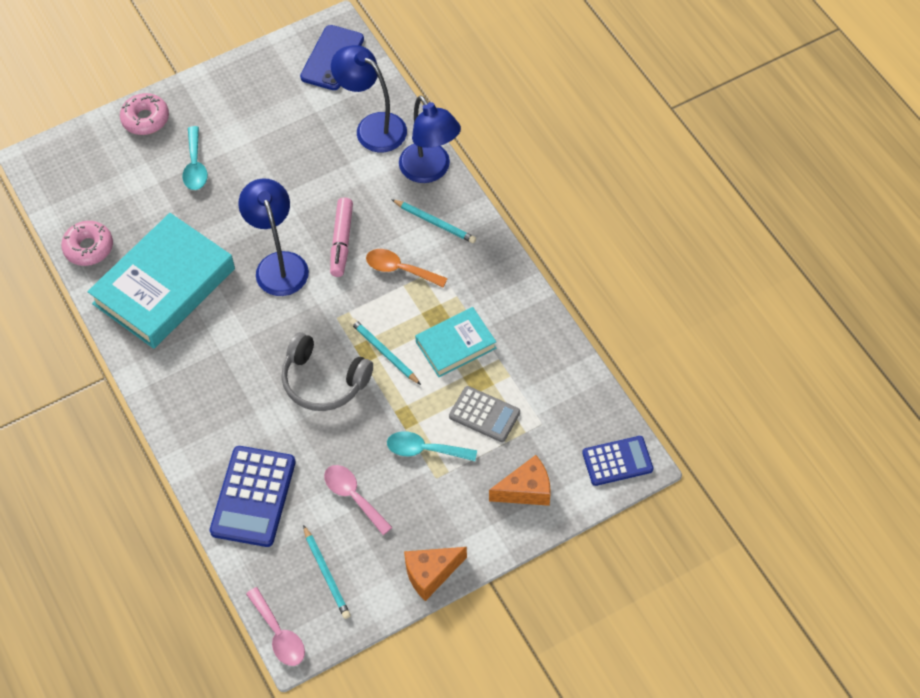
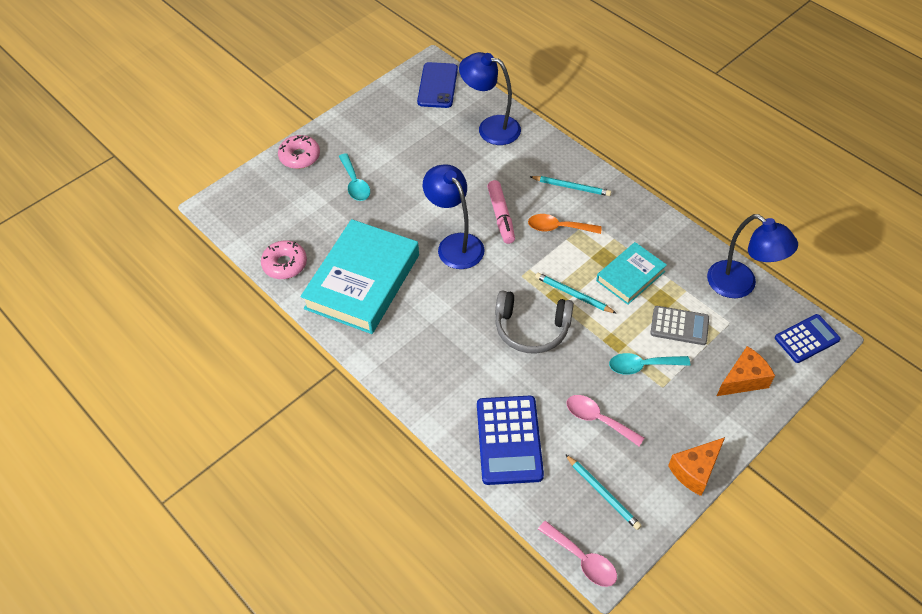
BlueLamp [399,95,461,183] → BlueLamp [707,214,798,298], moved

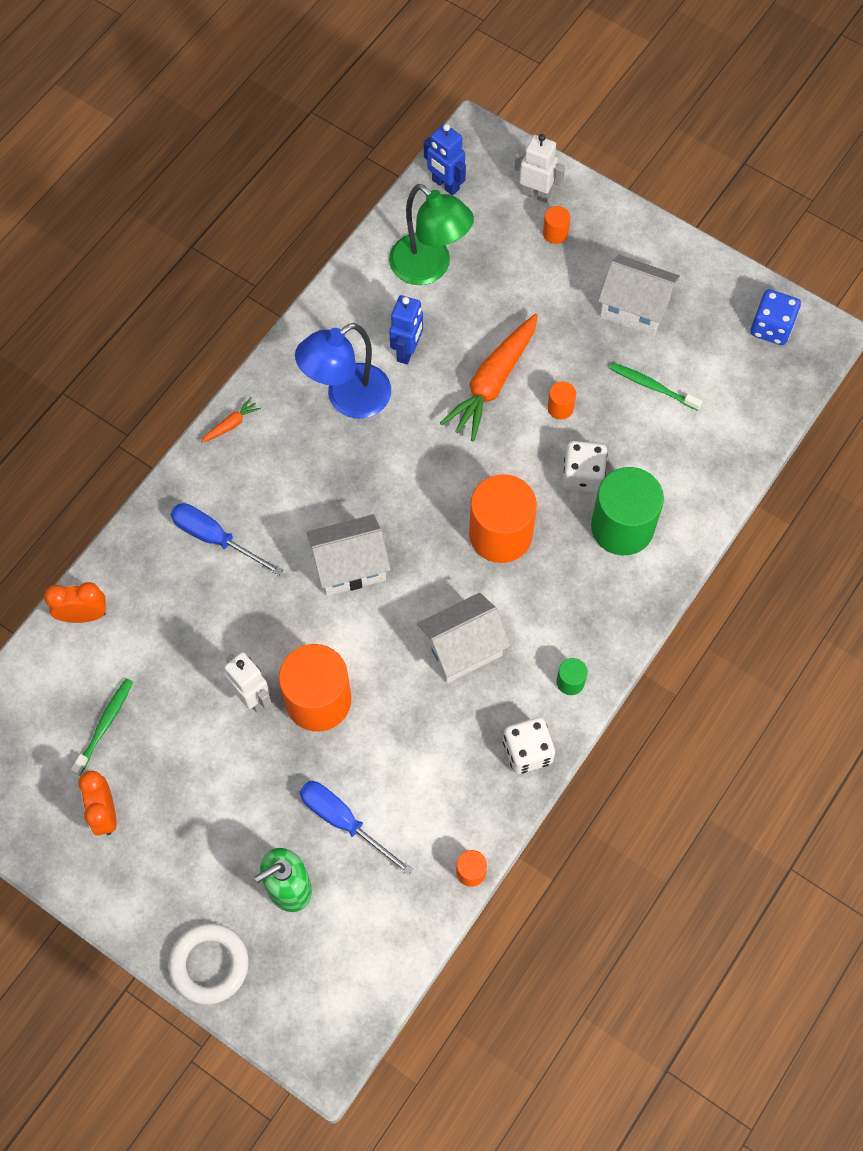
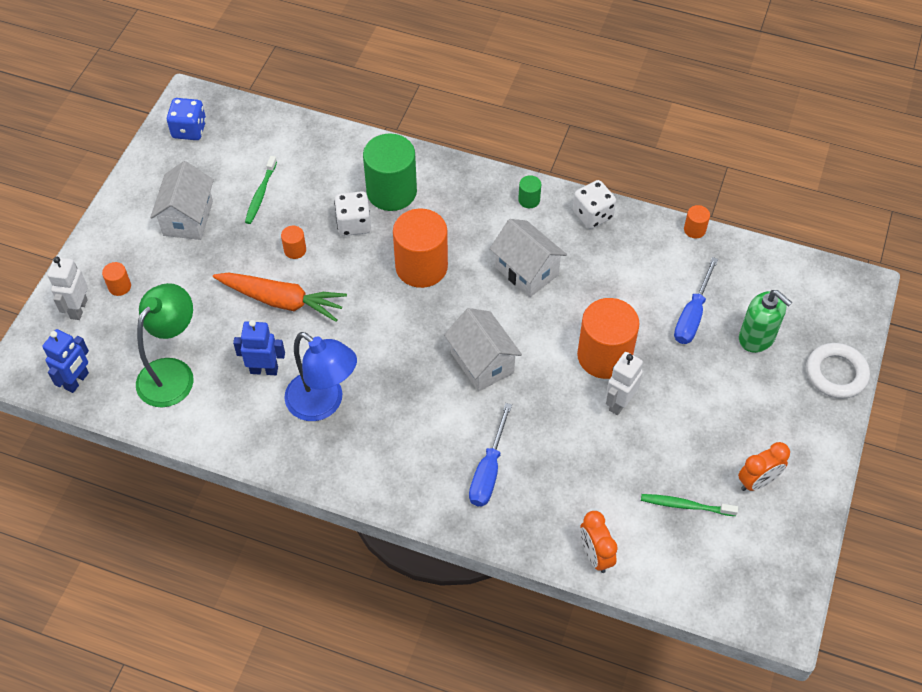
OrangeCarrot [201,397,261,443] → -

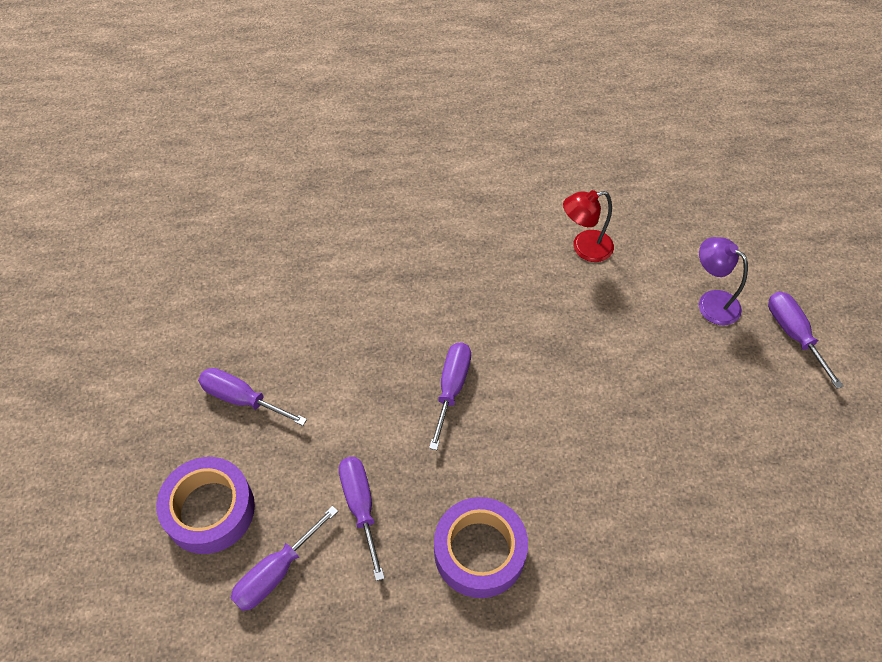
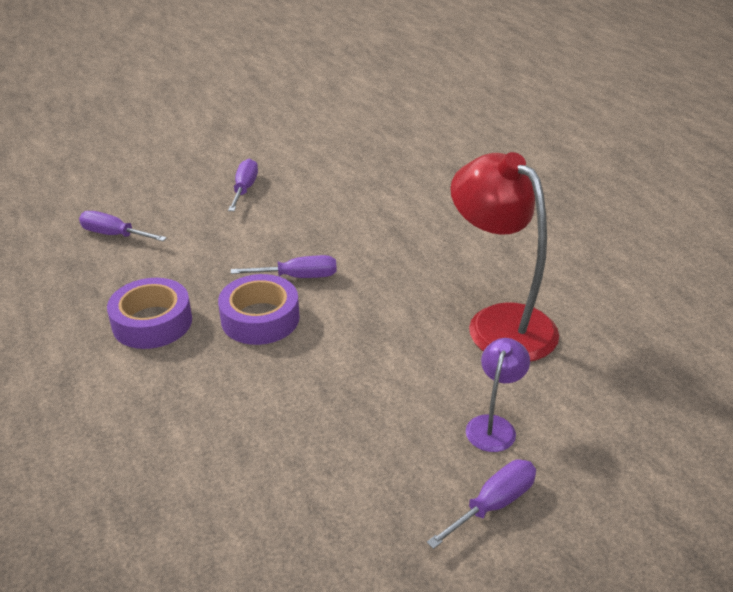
PurpleTape [156,457,255,554] → PurpleTape [218,274,299,345], moved
PurpleScrewdriver [339,457,385,581] → -
RedLamp [563,190,614,262] → RedLamp [451,152,559,362], x2.04

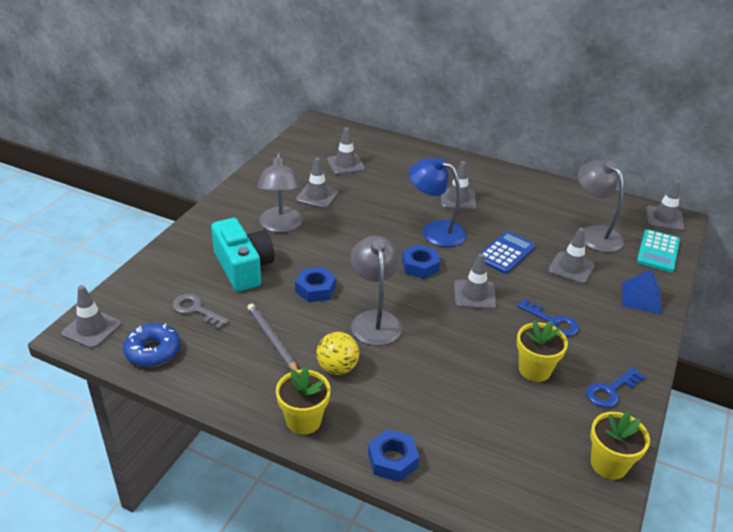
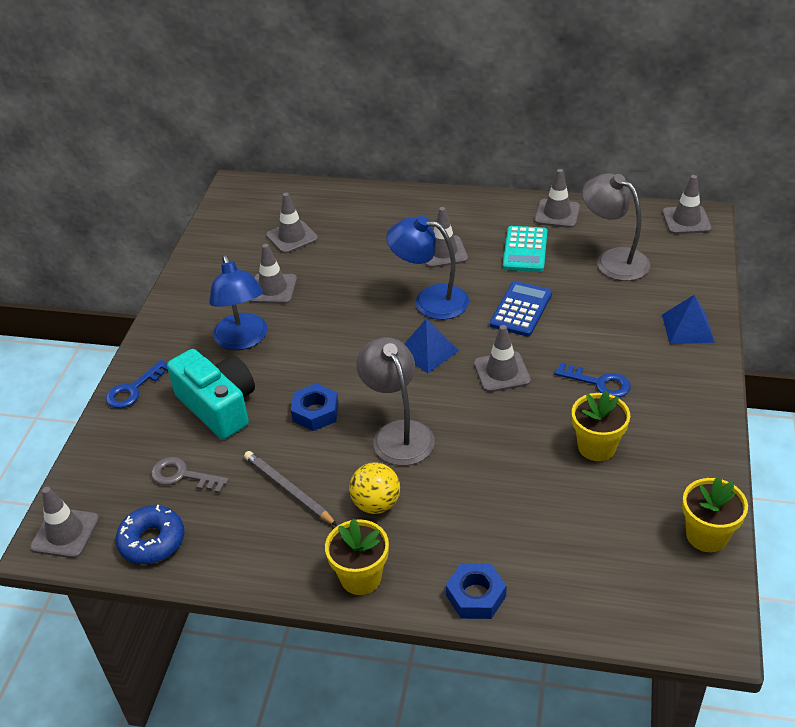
GreyLamp [257,152,303,233] → BlueLamp [209,255,268,350]
BlueNut [402,244,440,279] → BluePyramid [404,319,459,373]
GreyTrafficCone [548,228,595,284] → GreyTrafficCone [535,169,580,228], moved
BlueKey [586,367,645,408] → BlueKey [106,360,168,408], moved
TurquoiseCalculator [637,229,680,272] → TurquoiseCalculator [503,226,547,272], moved

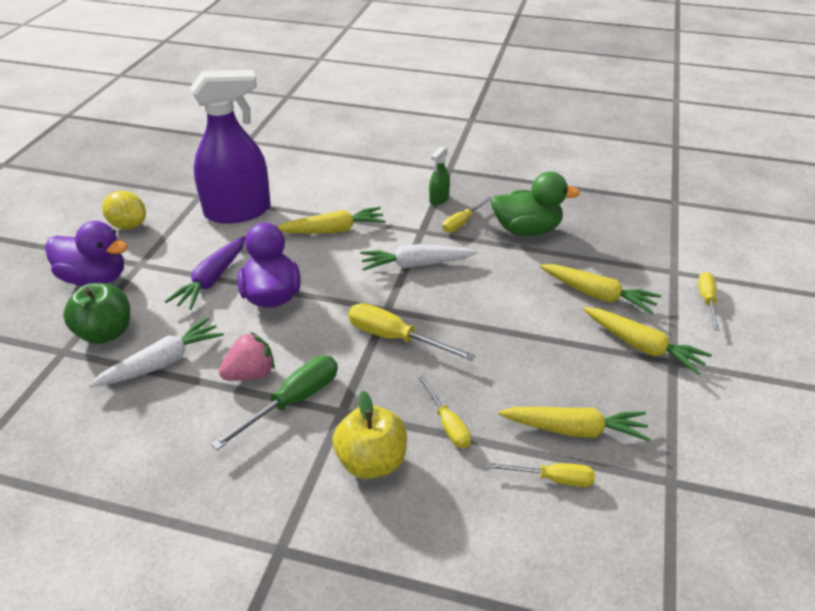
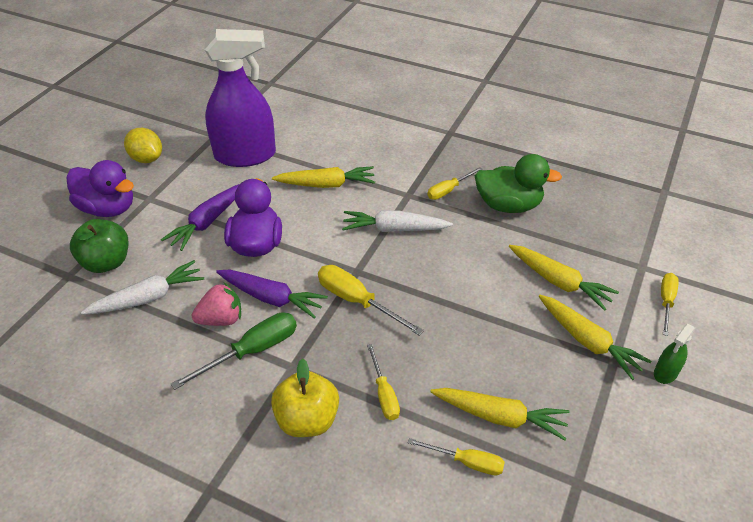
GreenSprayBottle [429,146,450,205] → GreenSprayBottle [654,324,695,384], moved
- → PurpleCarrot [216,270,328,319]

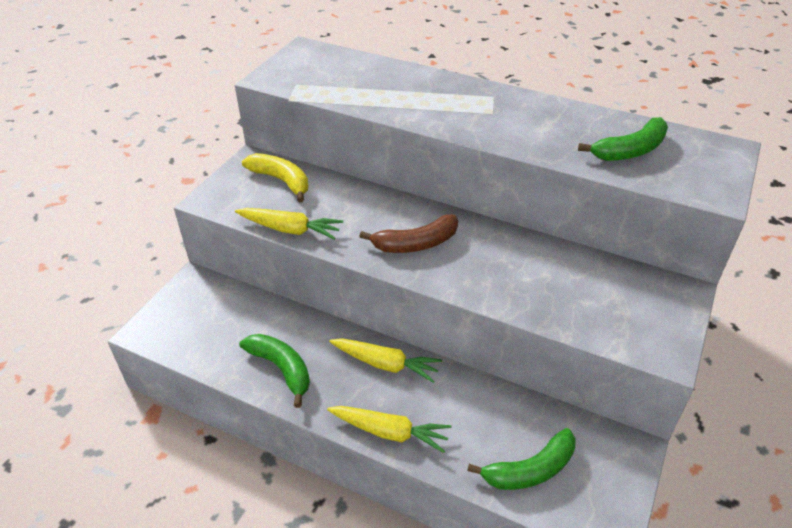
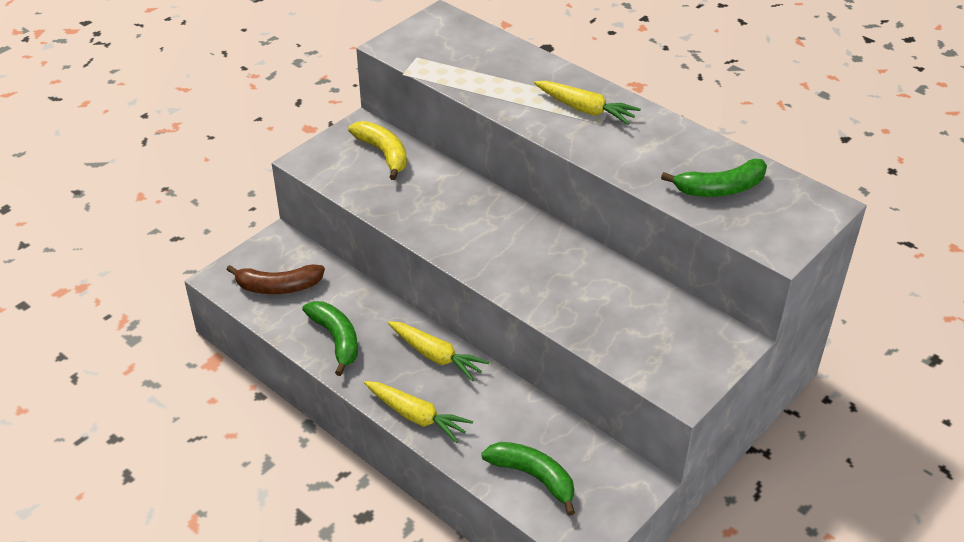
YellowCarrot [235,208,343,240] → YellowCarrot [534,81,641,125], moved
BrownBanana [359,214,458,253] → BrownBanana [226,264,325,294], moved
GreenBanana [467,428,576,490] → GreenBanana [481,442,575,516], 135 degrees counterclockwise

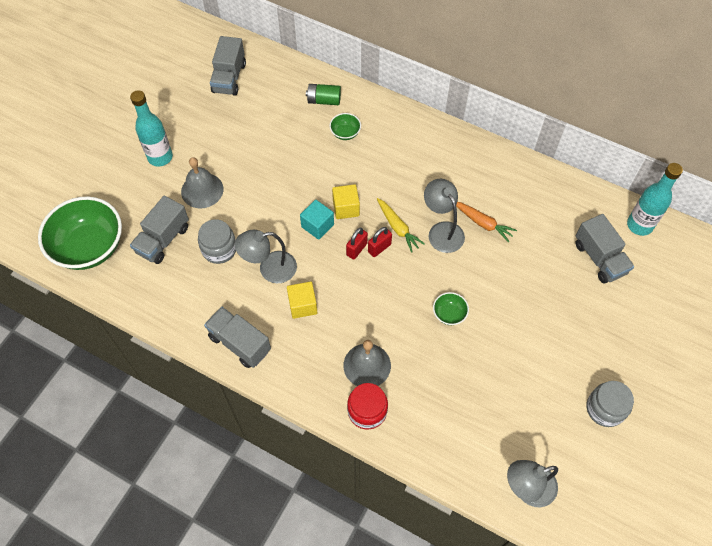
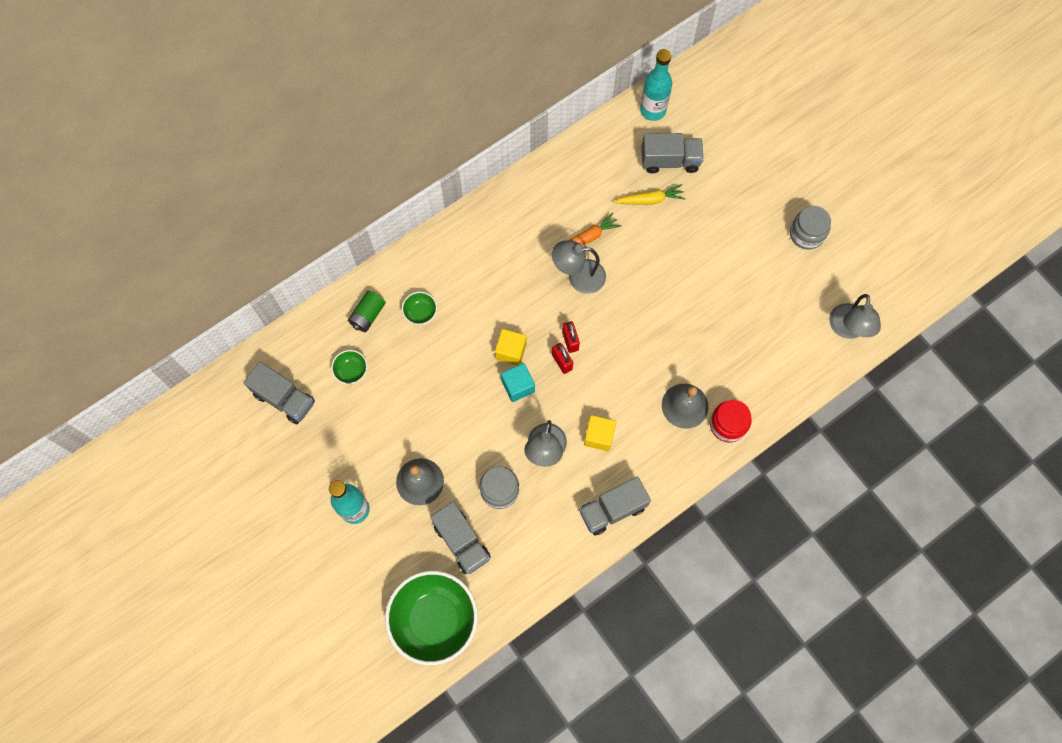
YellowCarrot [377,198,425,253] → YellowCarrot [614,184,686,205], moved
GreenBowl [433,292,469,325] → GreenBowl [331,350,367,384], moved

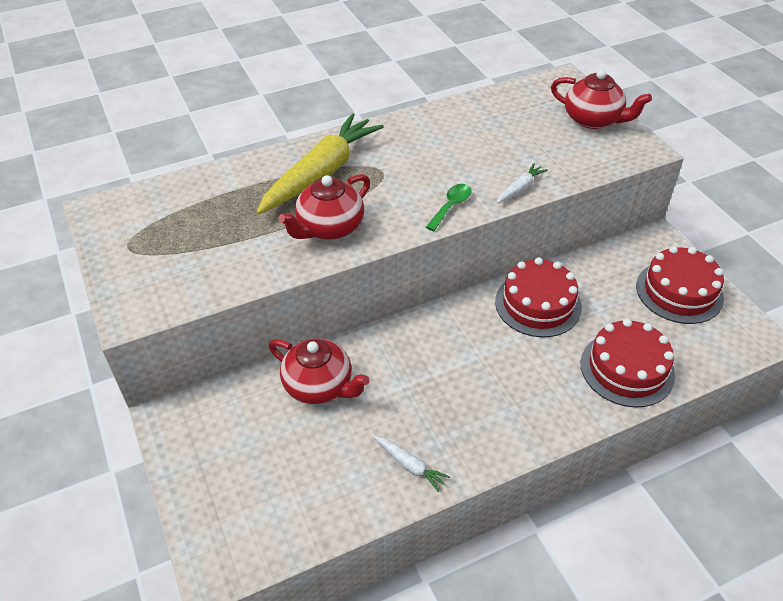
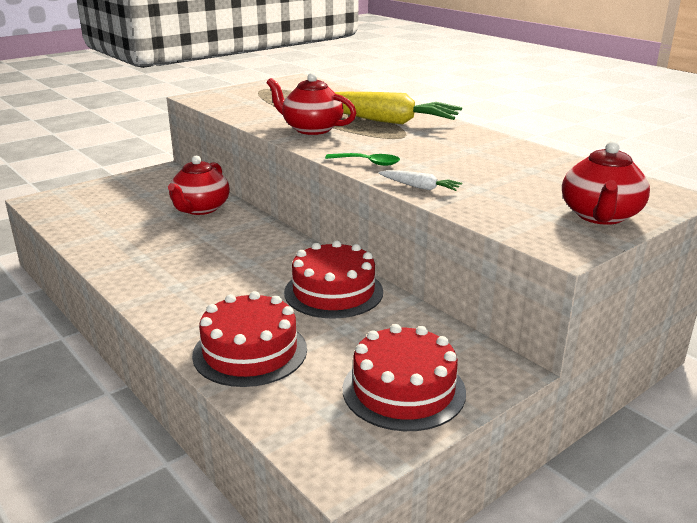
WhiteCarrot [374,436,450,492] → -

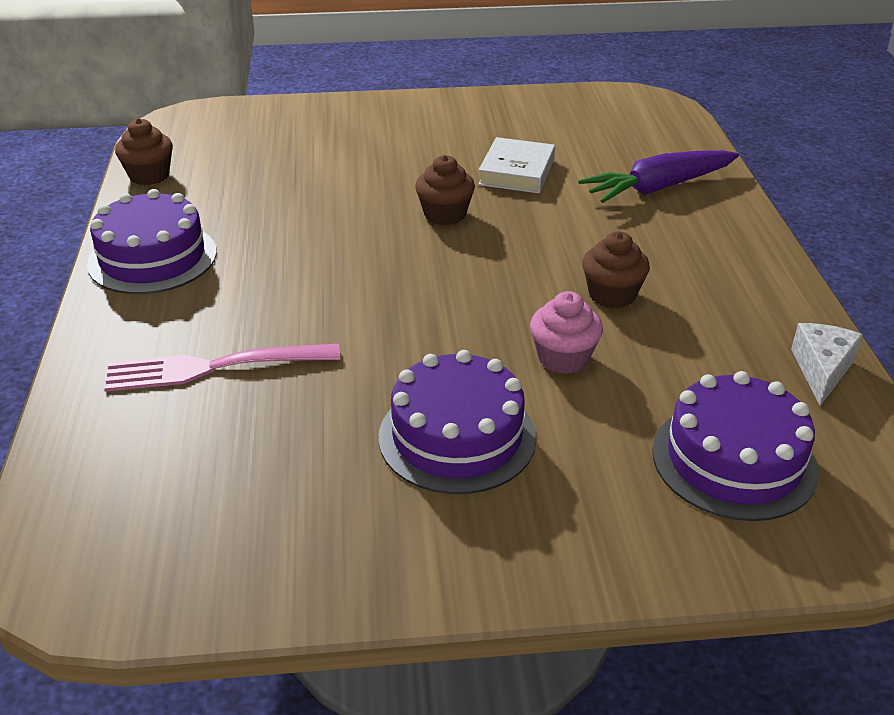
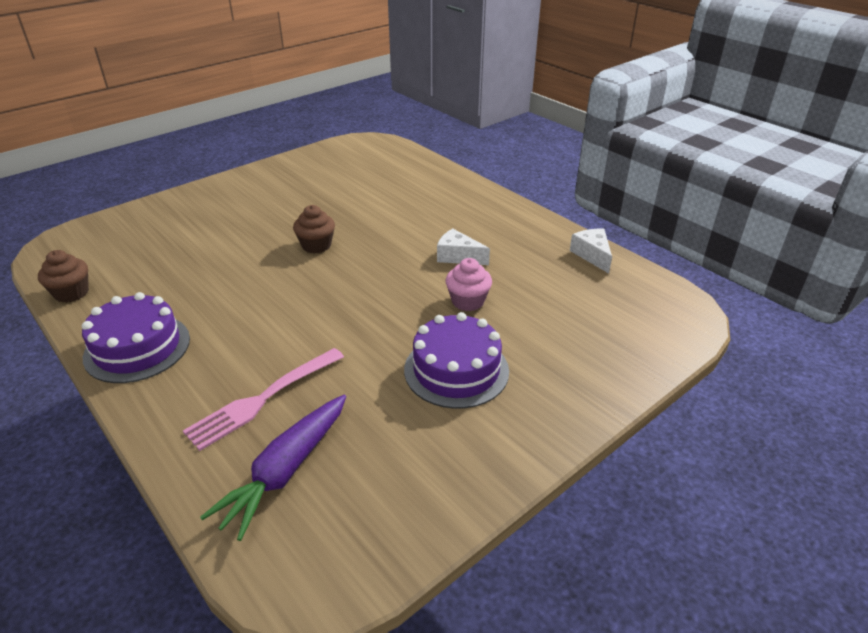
WhiteBook [478,137,555,193] → -
PurpleCarrot [578,150,739,203] → PurpleCarrot [200,395,346,541], moved
BrownCupcake [582,231,650,308] → WhiteCheese [437,229,490,265]
PurpleCake [652,371,819,521] → -

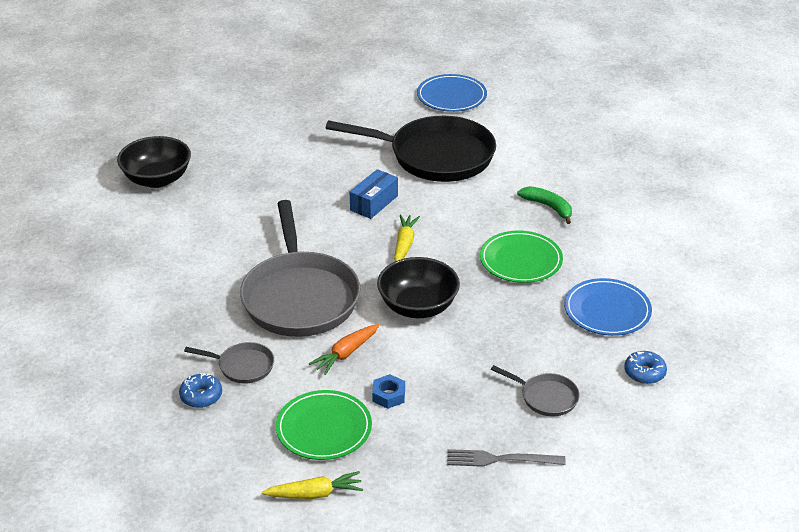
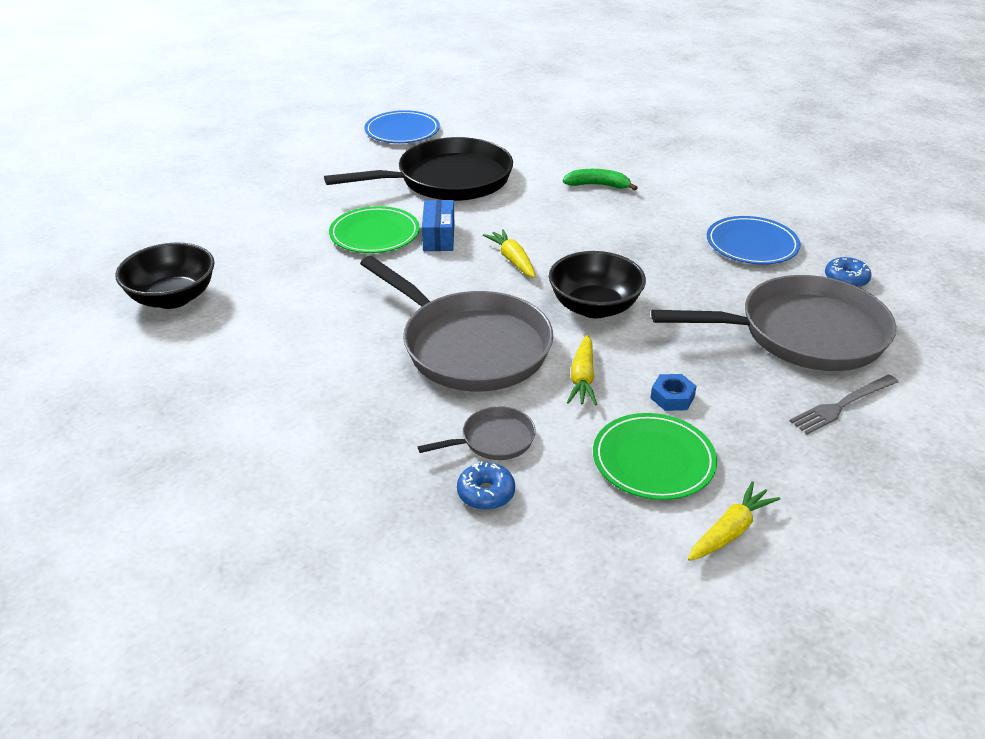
OrangeCarrot [309,324,379,375] → YellowCarrot [567,335,597,406]
GreenPlate [480,231,563,283] → GreenPlate [329,206,420,253], moved
GreyPan [491,365,580,417] → GreyPan [651,275,896,371], x2.28

